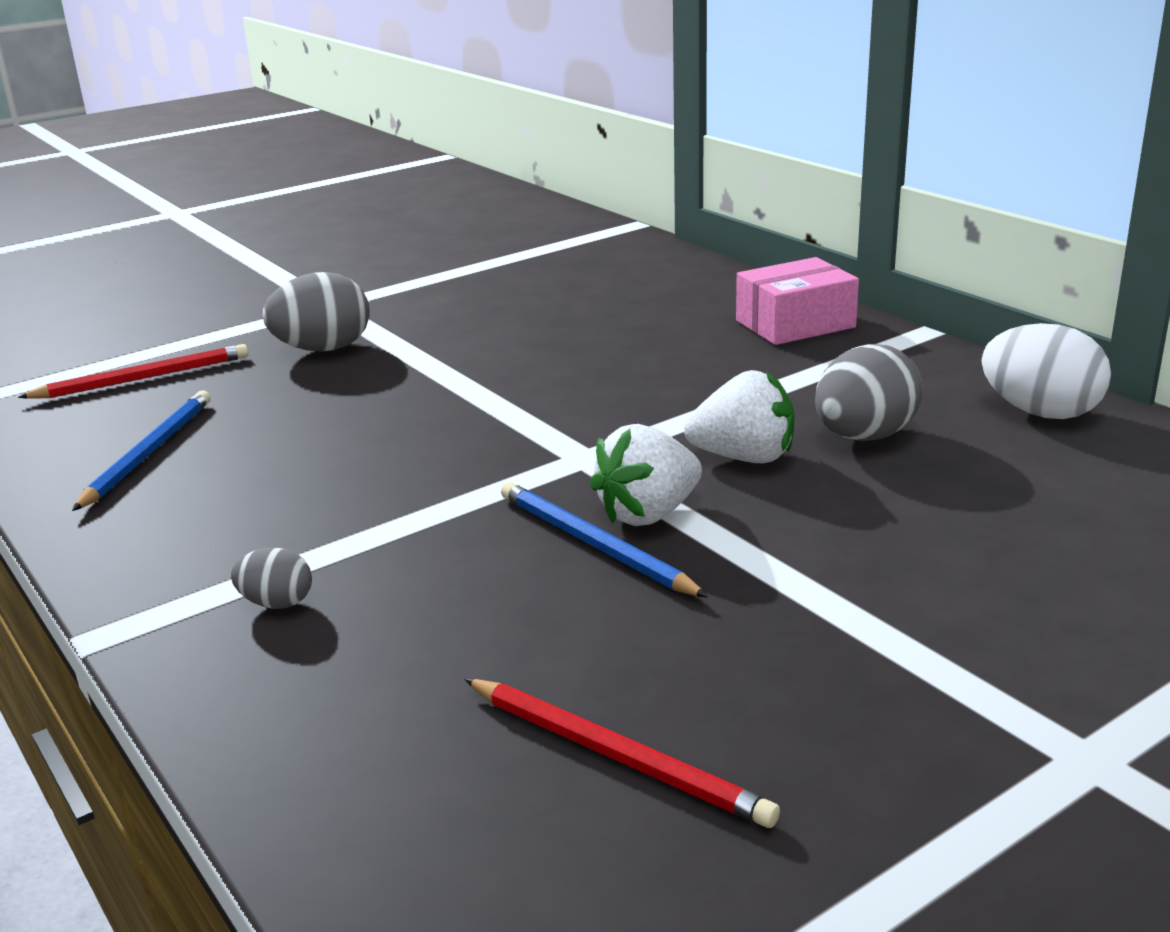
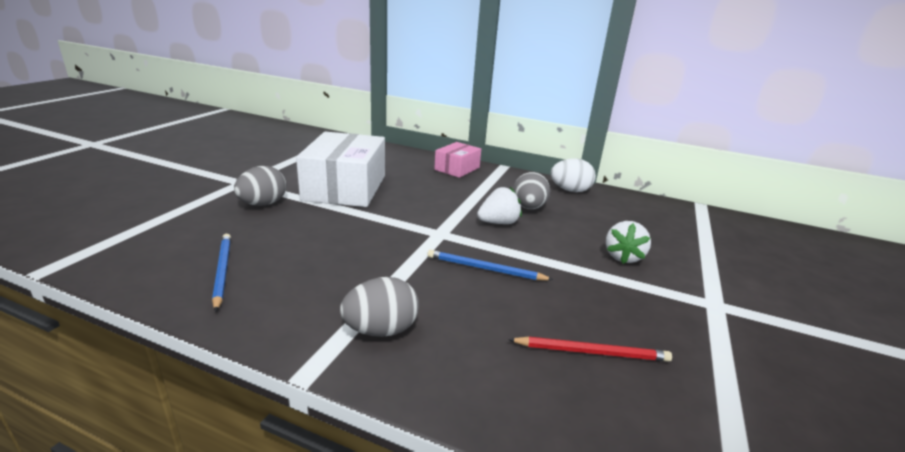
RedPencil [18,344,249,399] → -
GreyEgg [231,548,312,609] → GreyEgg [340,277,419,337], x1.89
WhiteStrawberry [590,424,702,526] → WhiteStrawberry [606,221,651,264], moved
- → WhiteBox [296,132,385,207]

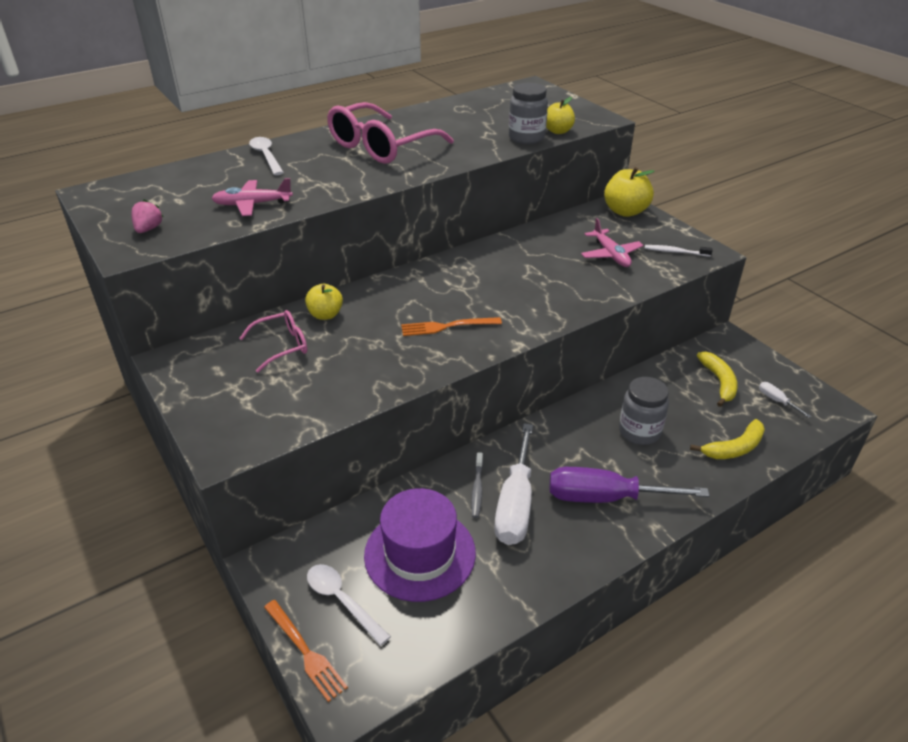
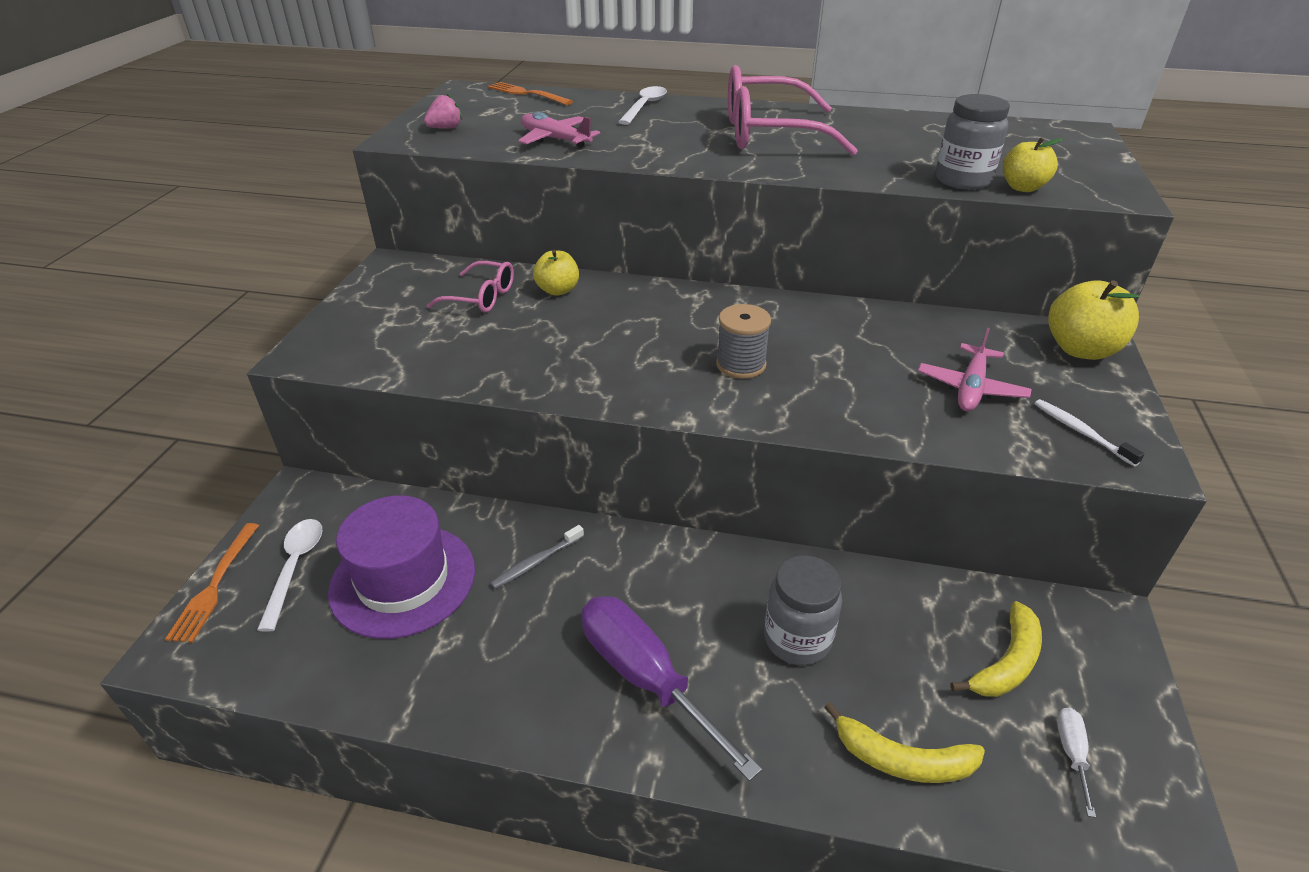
OrangeFork [401,317,502,336] → OrangeFork [488,82,573,105], moved
WhiteScrewdriver [494,423,533,545] → -
- → GreySpool [716,304,771,379]

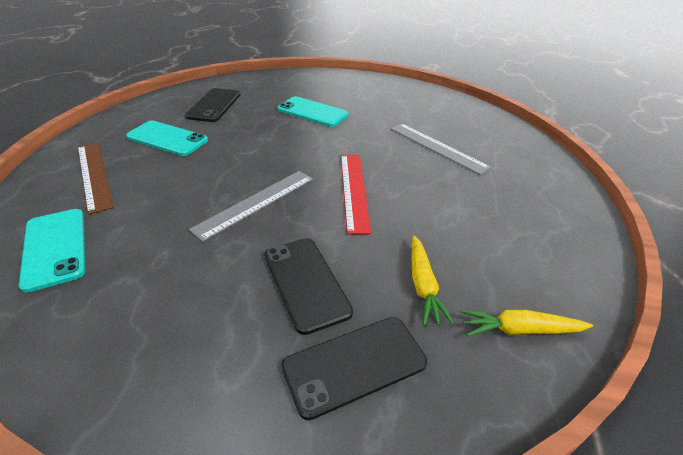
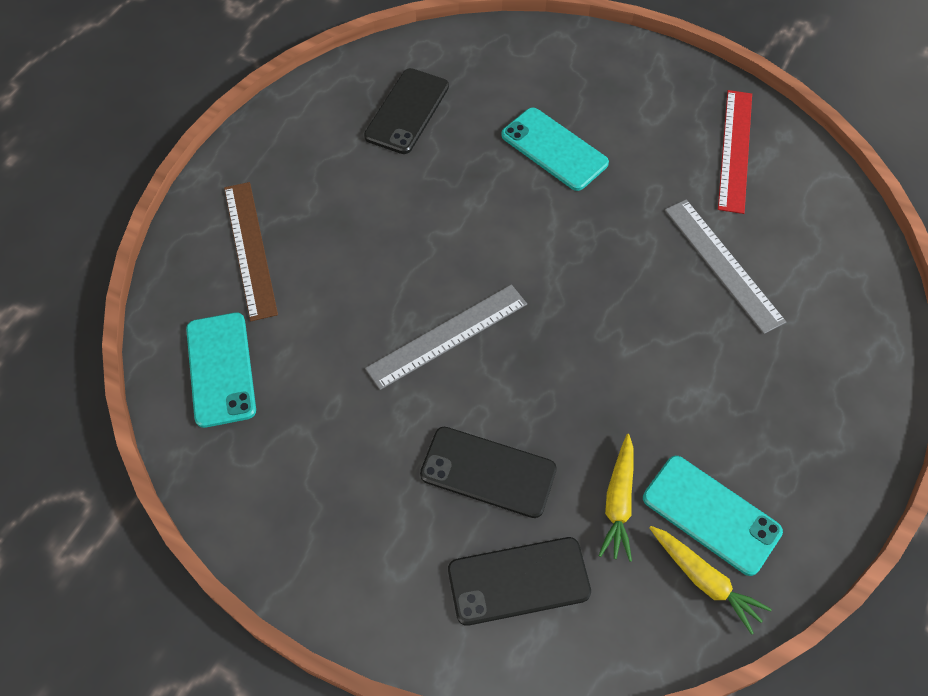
TurquoisePhone [126,121,208,156] → TurquoisePhone [643,456,783,576], moved
BlackPhone [264,238,353,335] → BlackPhone [420,427,557,518], 60 degrees counterclockwise
RedRuler [341,155,371,235] → RedRuler [718,90,752,214], moved
YellowCarrot [460,310,593,337] → YellowCarrot [649,526,772,635], 150 degrees counterclockwise

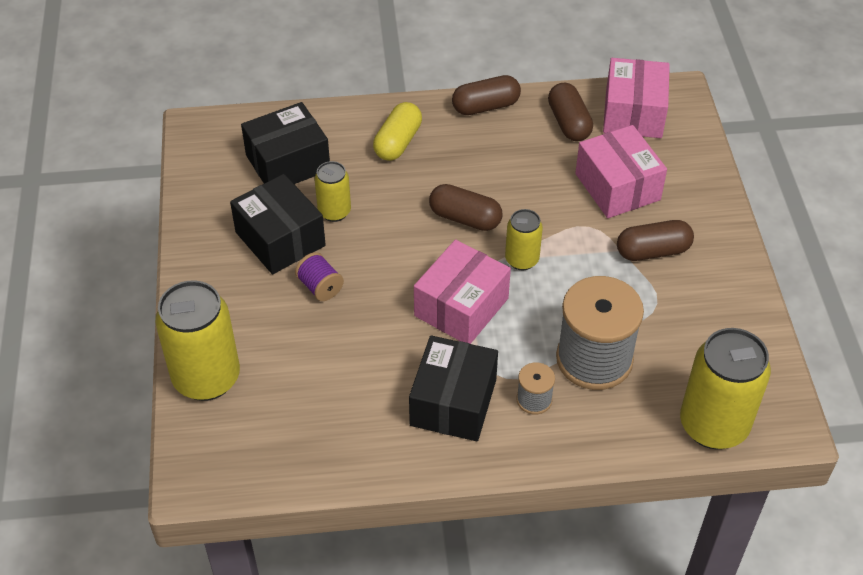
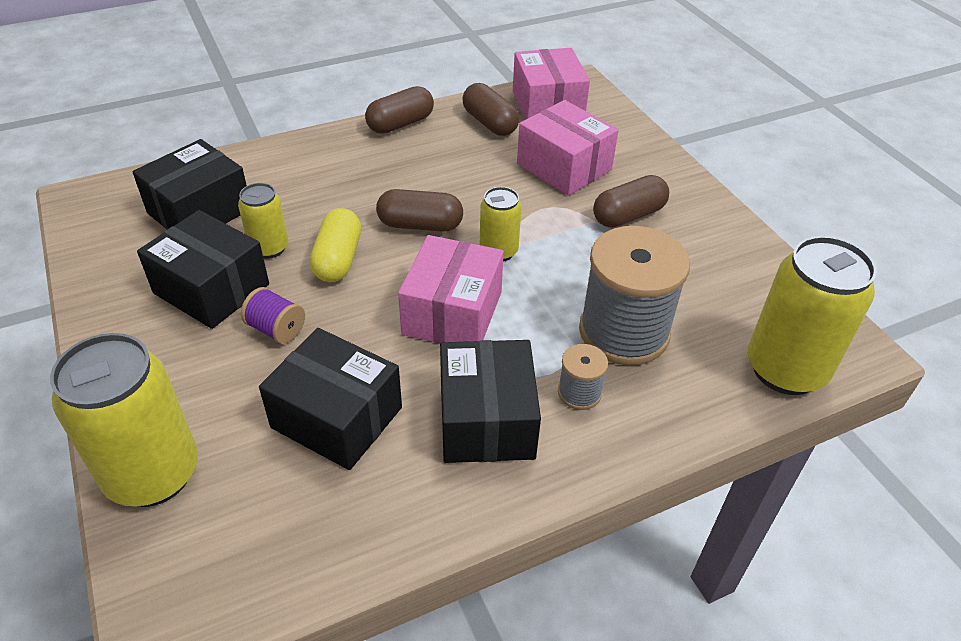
YellowCapsule [373,102,422,161] → YellowCapsule [310,208,361,282], moved
- → BlackBox [259,328,402,470]

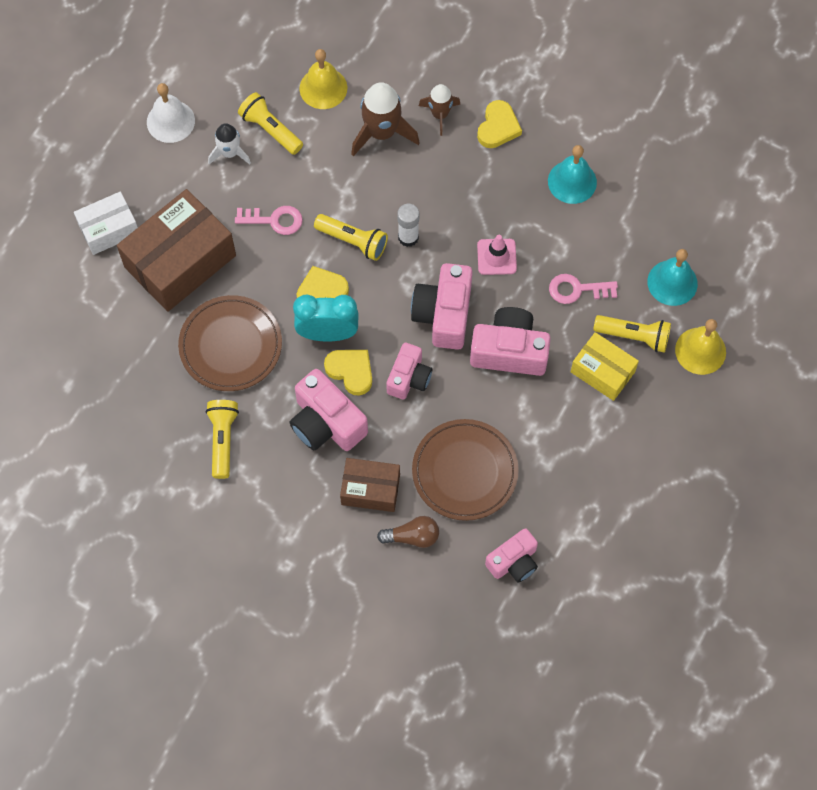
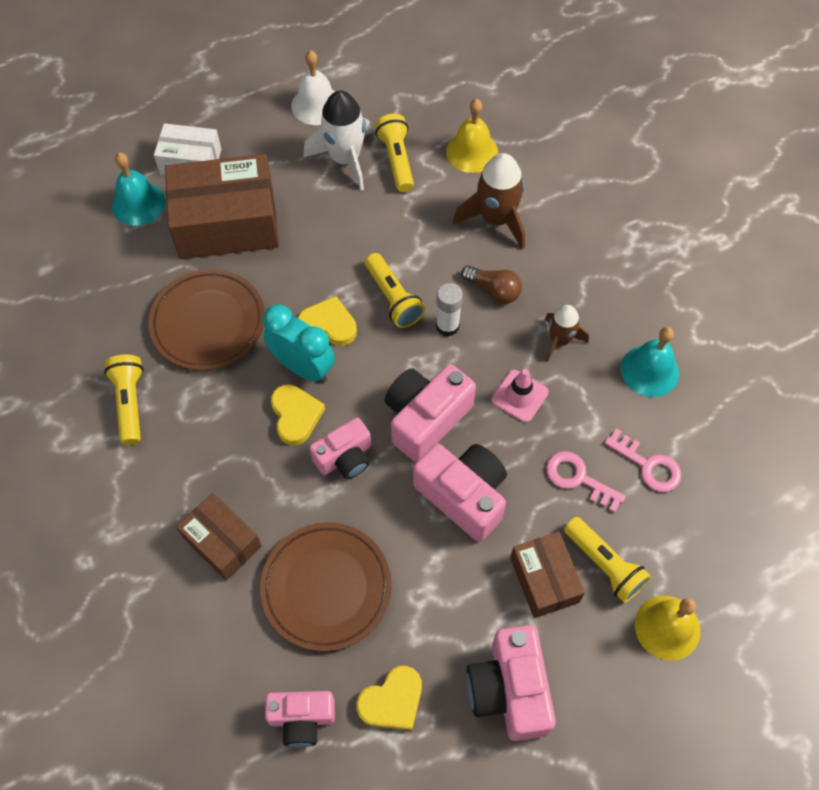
YellowFlashlight [206,400,239,479] → YellowFlashlight [104,355,144,445], 45 degrees counterclockwise
WhiteRocket [208,123,251,164] → WhiteRocket [303,90,372,191], x1.63
PinkKey [235,206,303,235] → PinkKey [604,428,681,492], moved
PinkCamera [290,369,368,451] → PinkCamera [467,625,556,741], moved
BrownLightBulb [377,516,439,548] → BrownLightBulb [461,265,522,304], moved
BrownRocket [419,84,460,136] → BrownRocket [545,305,589,362], moved
YellowHeart [477,100,522,148] → YellowHeart [356,666,422,730], moved
YellowBox [571,332,639,401] → BrownBox [510,532,585,618]
TurquoiseBell [647,249,698,306] → TurquoiseBell [112,153,166,226], moved

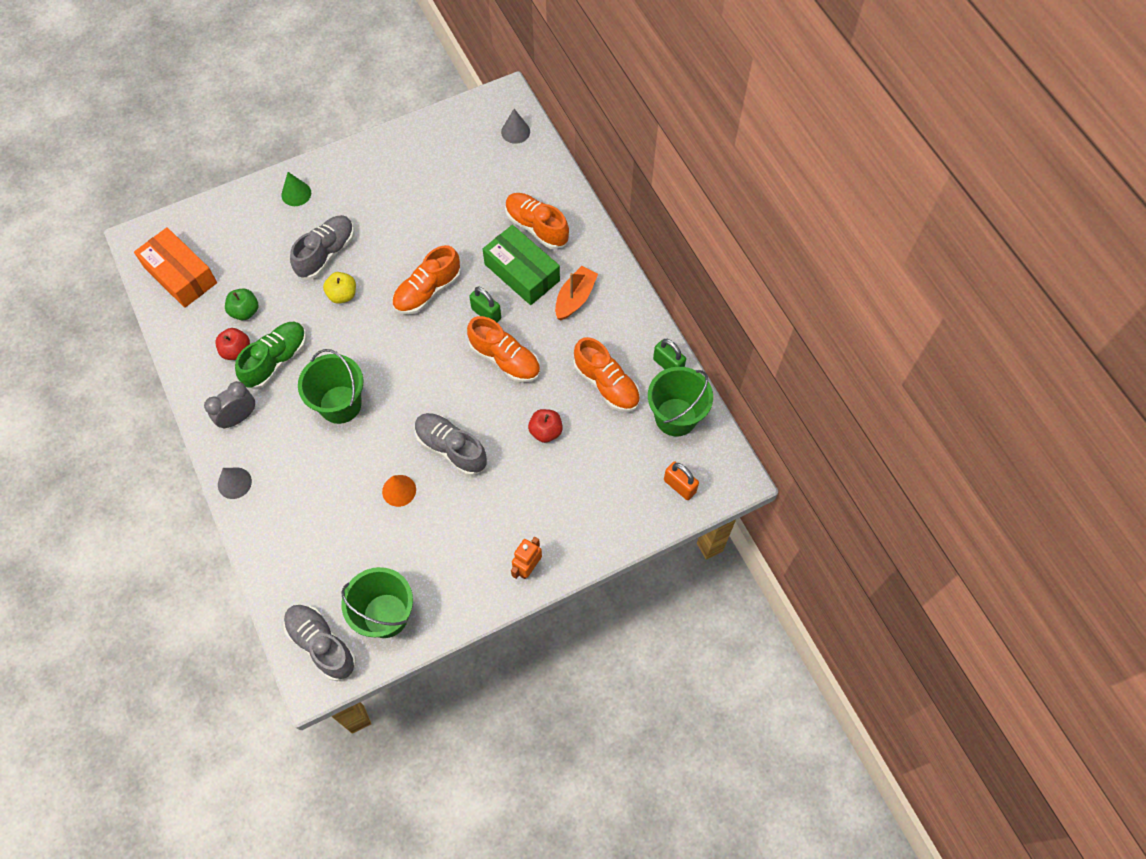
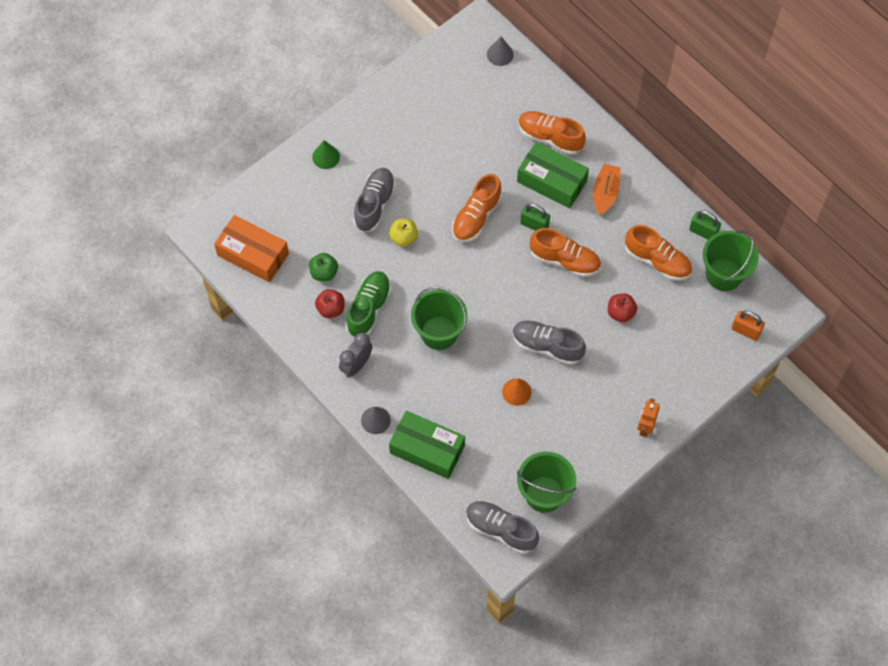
- → GreenBox [389,411,465,479]

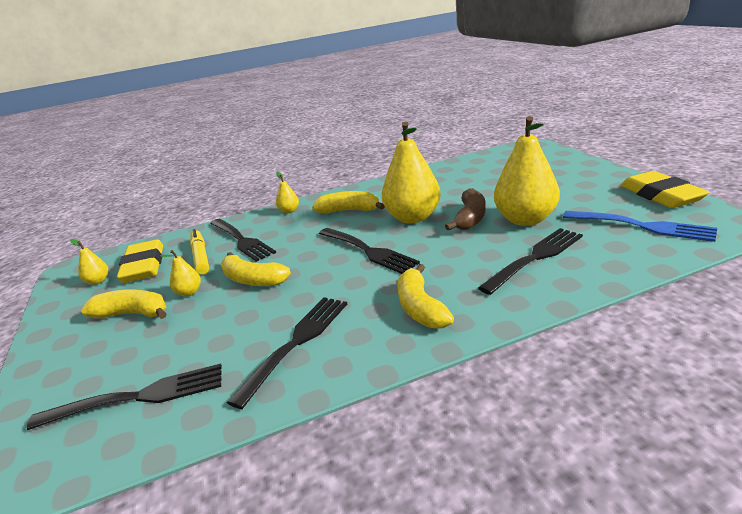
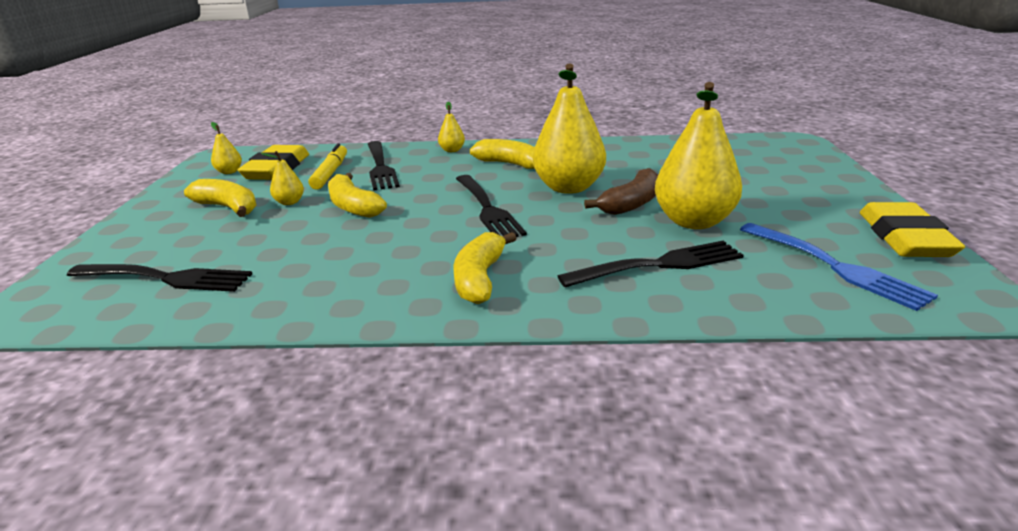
BlackFork [227,297,347,409] → -

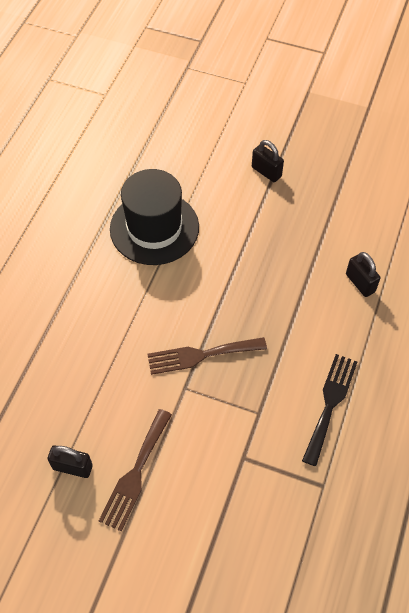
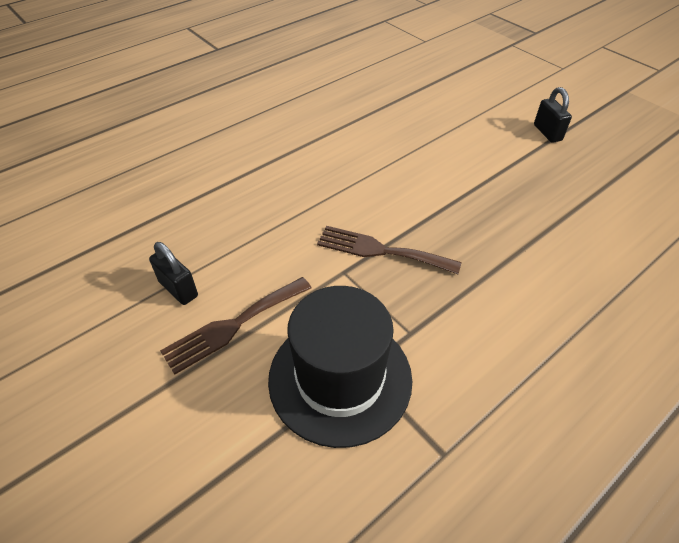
BlackHat [110,169,199,265] → BlackHat [268,286,412,448], moved
BlackFork [302,354,357,466] → -
BlackPadlock [346,252,380,297] → -

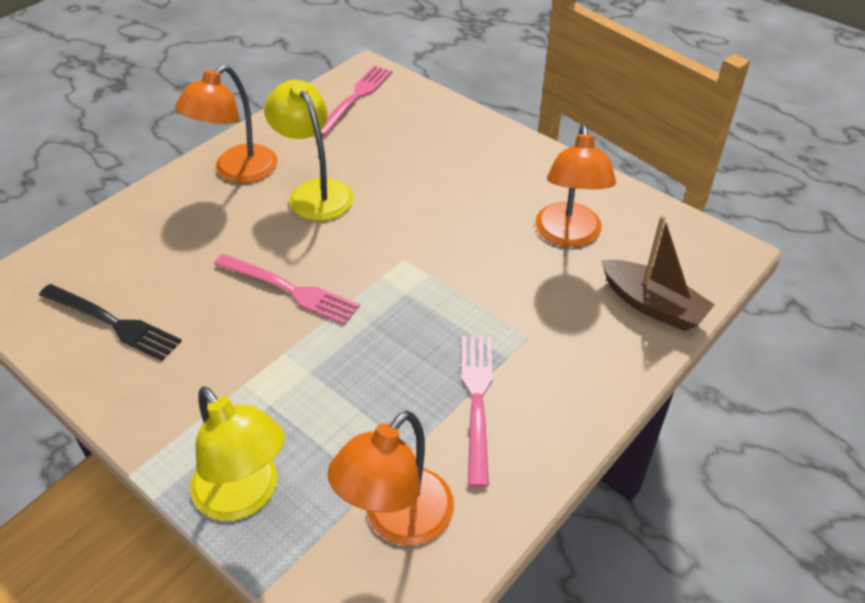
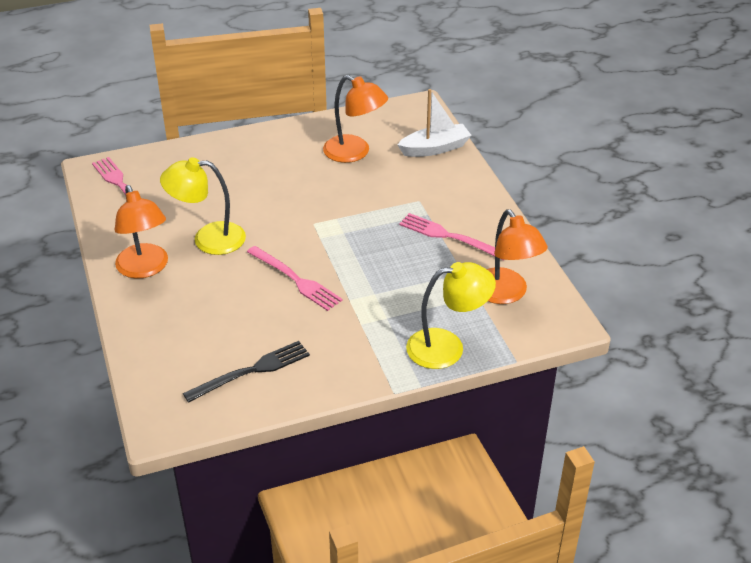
PinkFork [214,254,360,325] → PinkFork [247,246,343,311], 75 degrees clockwise
BrownBoat [601,215,715,331] → WhiteBoat [398,89,471,157]

